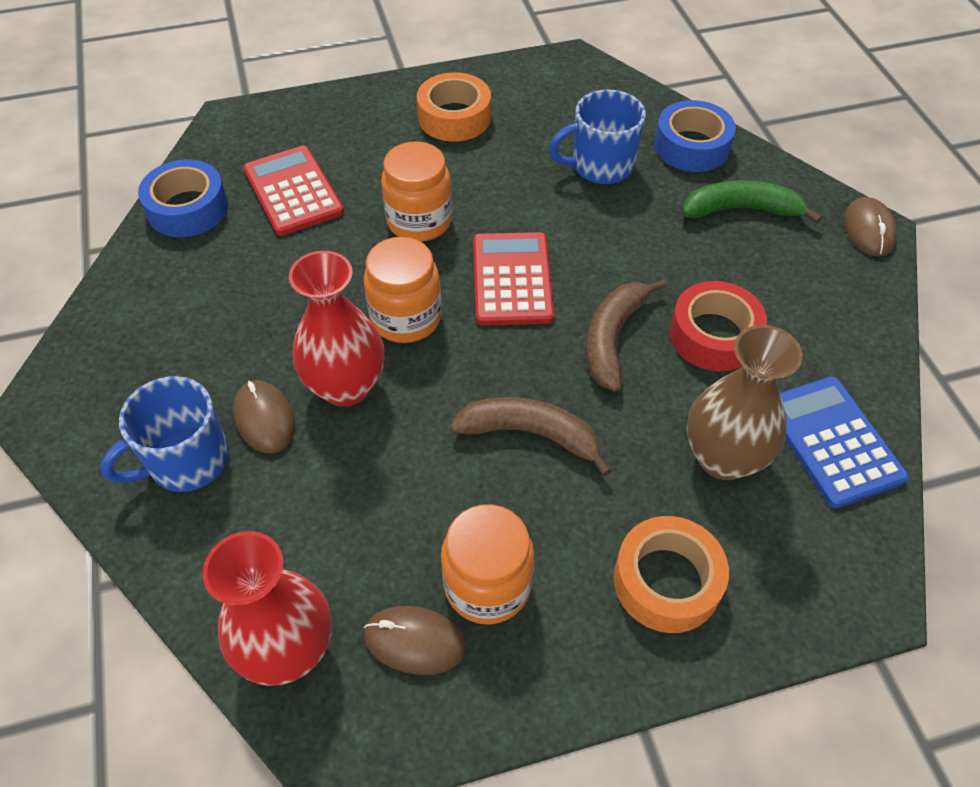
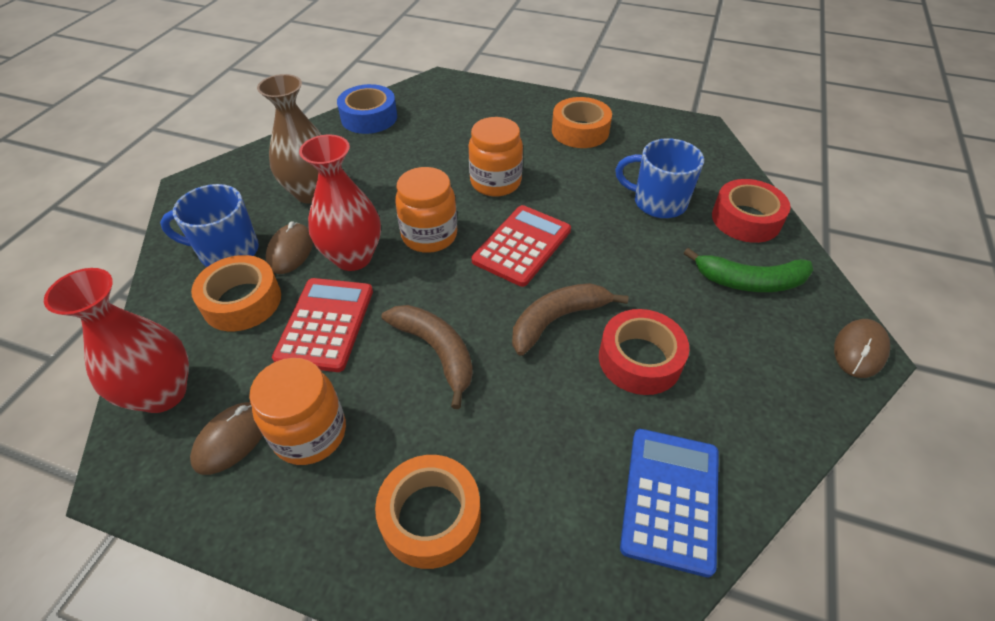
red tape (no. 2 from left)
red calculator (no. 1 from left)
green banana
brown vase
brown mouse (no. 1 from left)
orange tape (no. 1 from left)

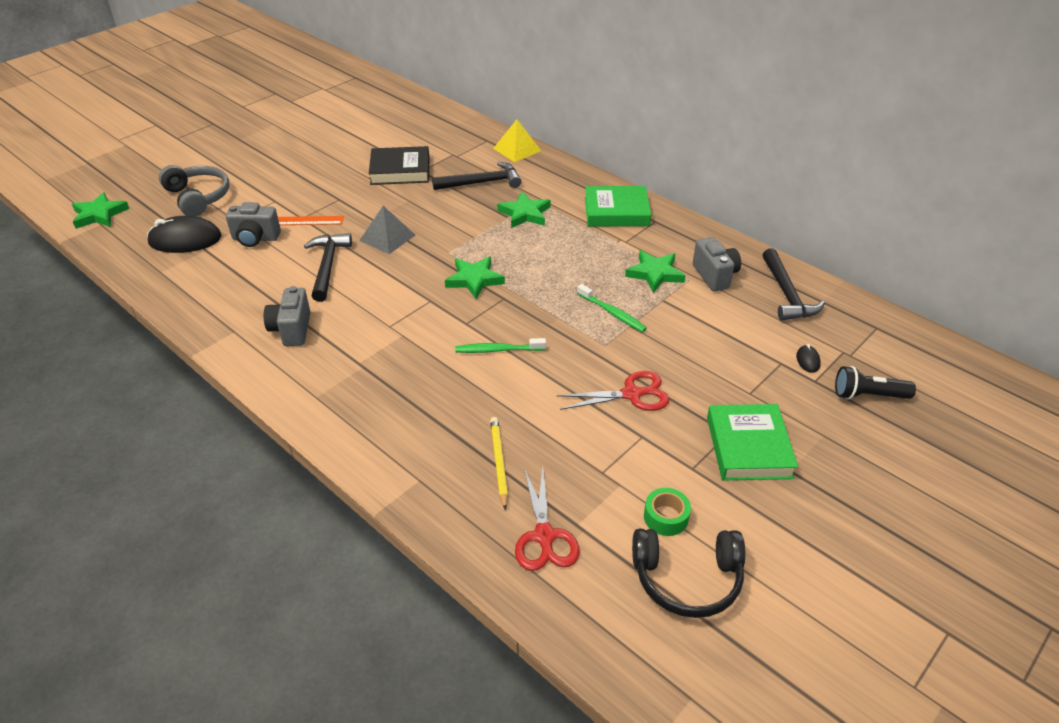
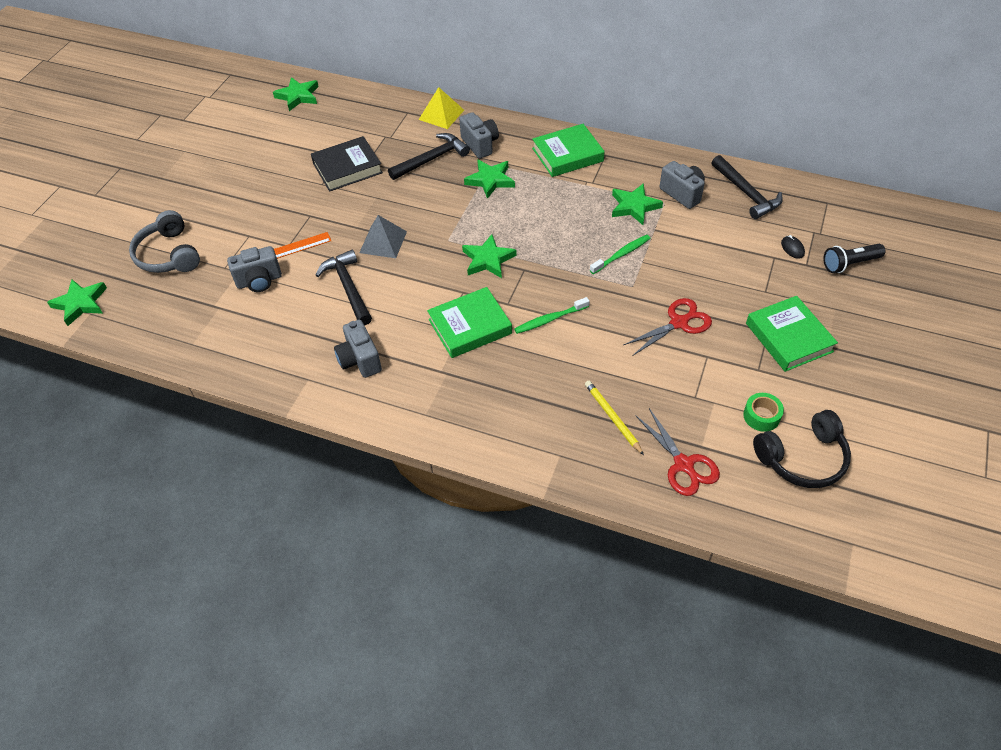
grey headphones
black mouse (no. 1 from left in the first image)
green toothbrush (no. 2 from left)
green star (no. 2 from left)
grey camera (no. 3 from left)
green book (no. 1 from left)

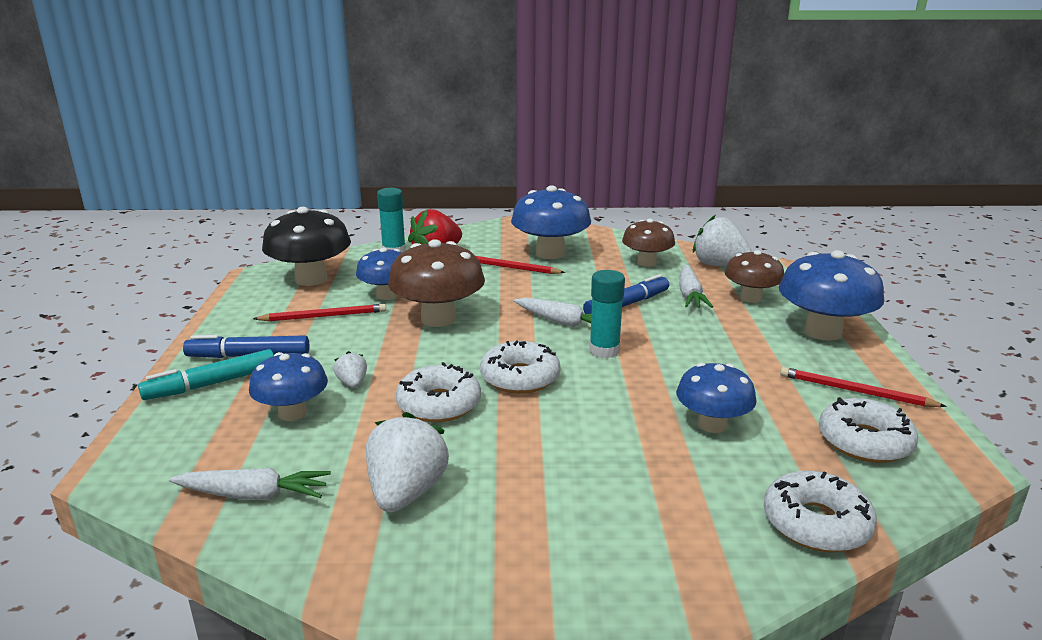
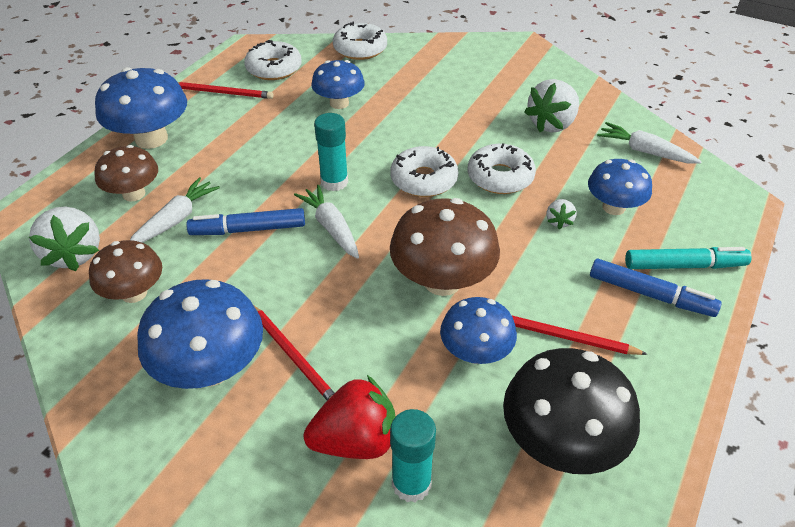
red pencil (no. 1 from left)

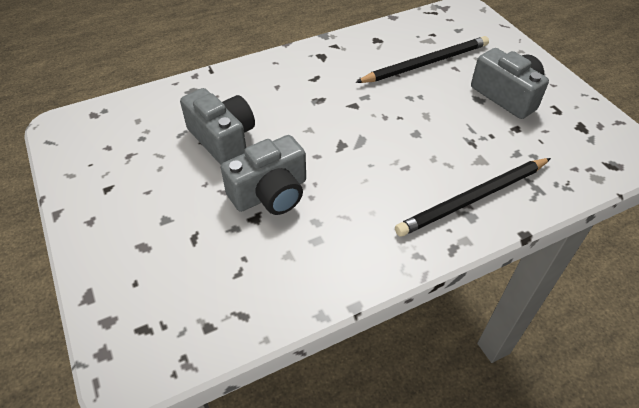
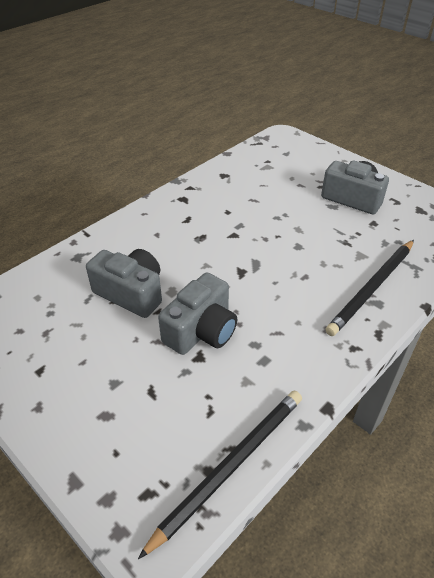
black pencil (no. 1 from left)

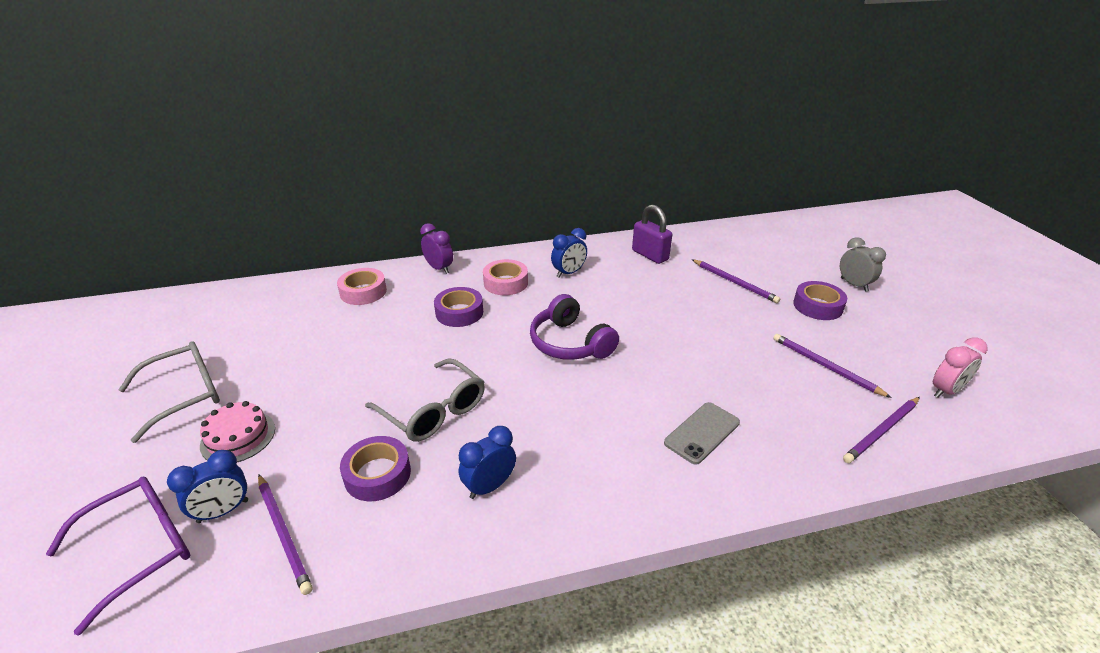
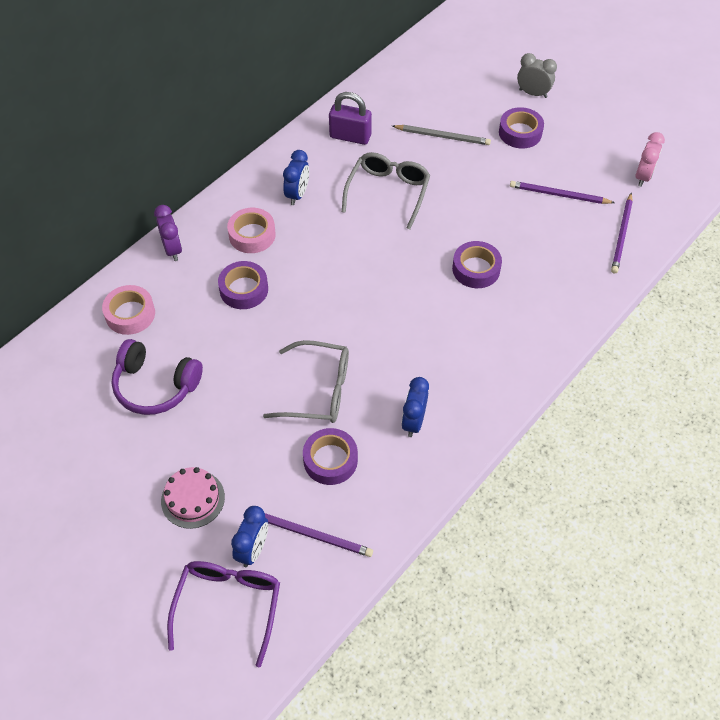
purple clock
grey pencil
purple headphones
grey glasses (no. 2 from left)
grey phone
purple tape (no. 3 from left)

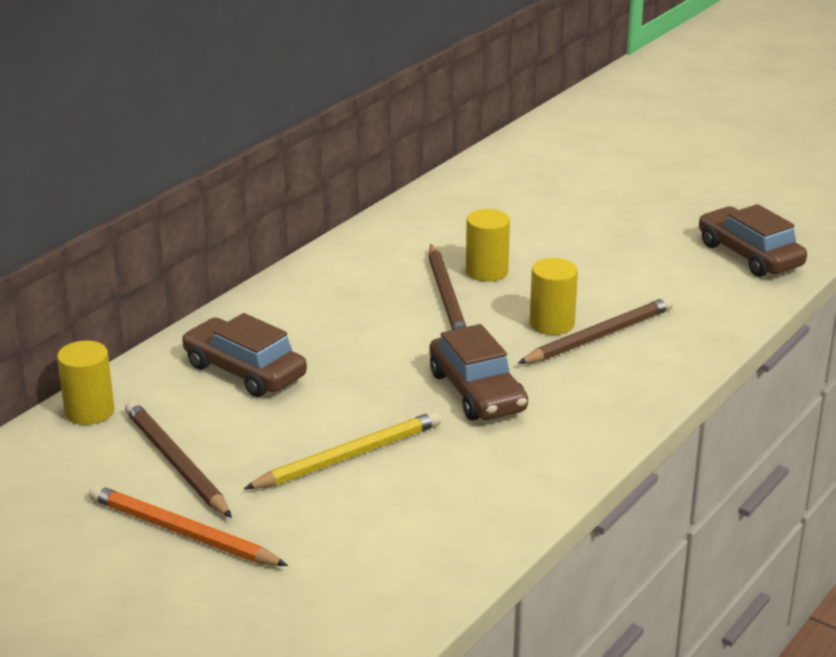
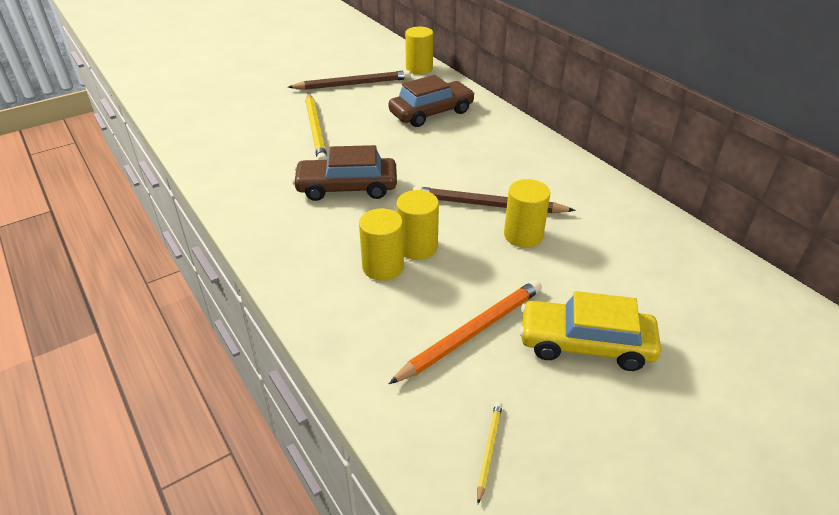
yellow pencil (no. 2 from left)
yellow cylinder (no. 1 from left)
orange pencil
yellow car

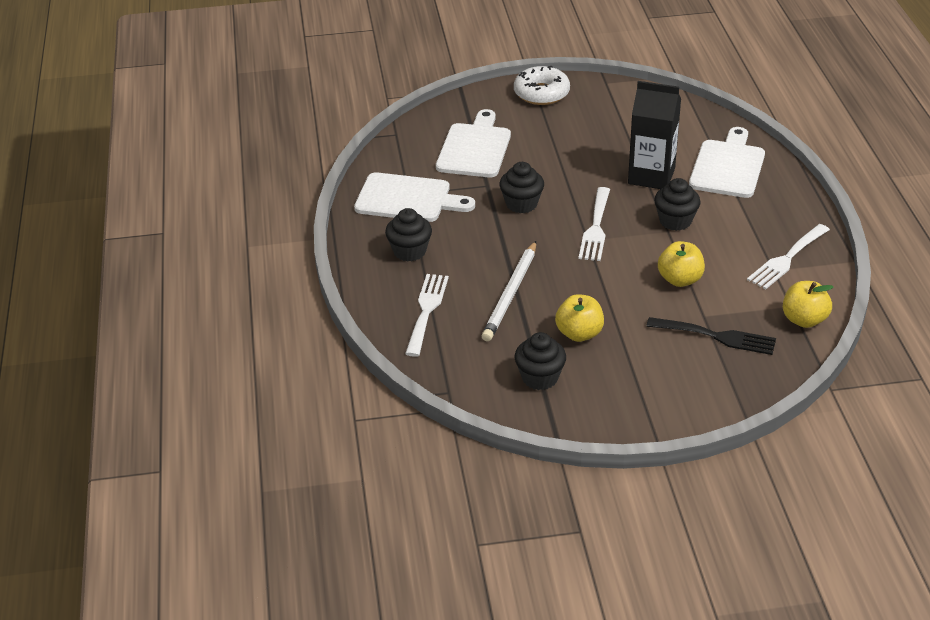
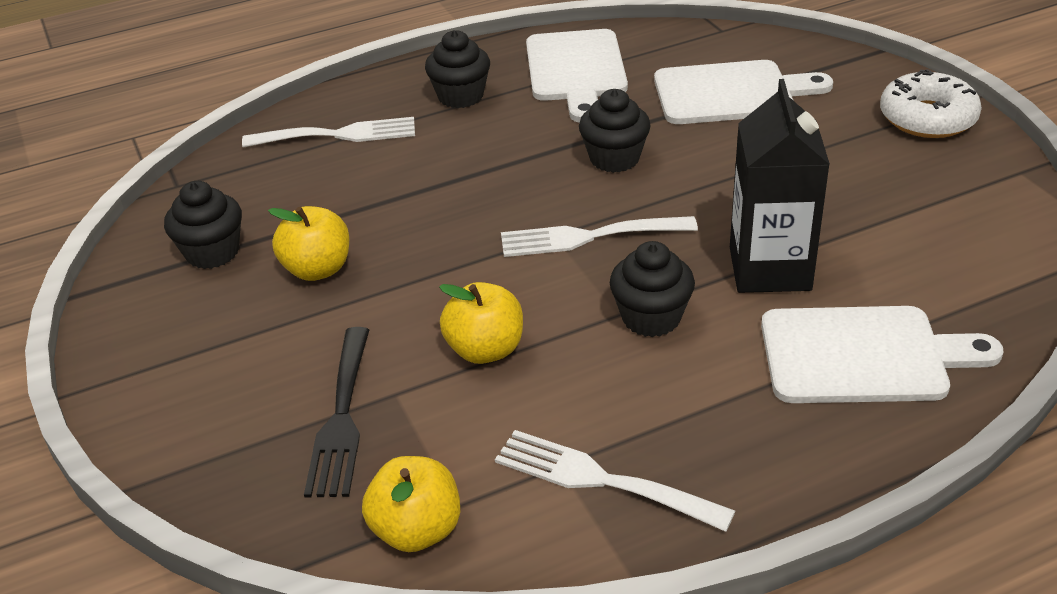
white pencil

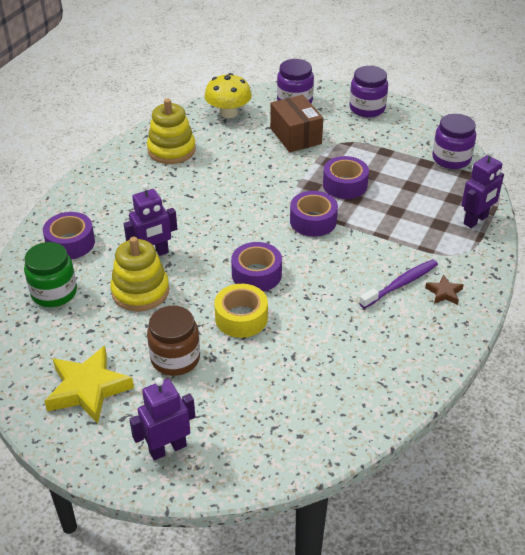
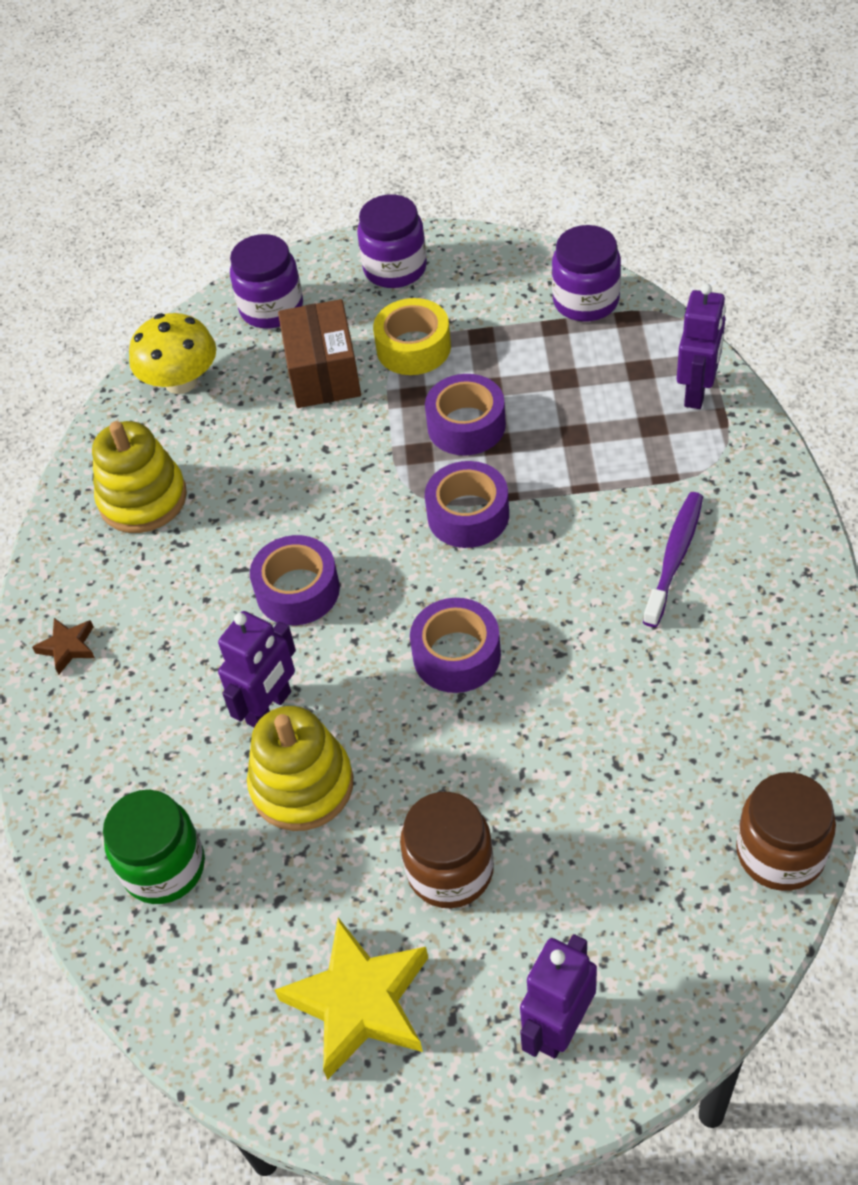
brown box
purple tape (no. 1 from left)
brown star
yellow tape
brown jar (no. 2 from left)

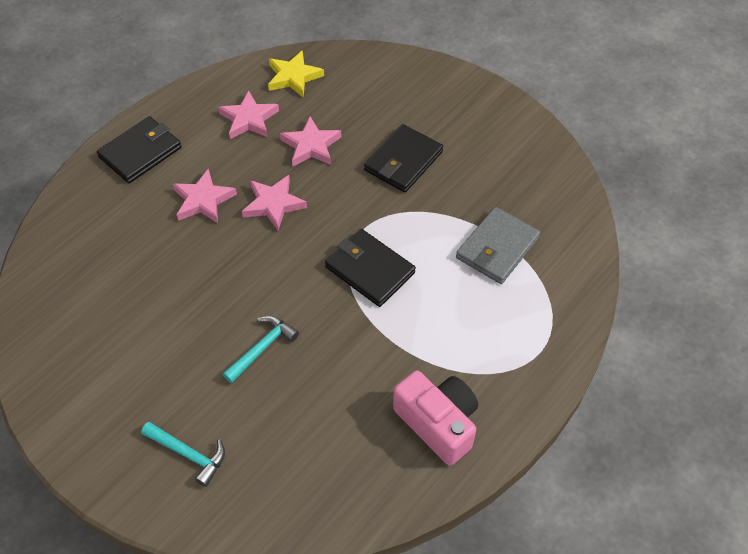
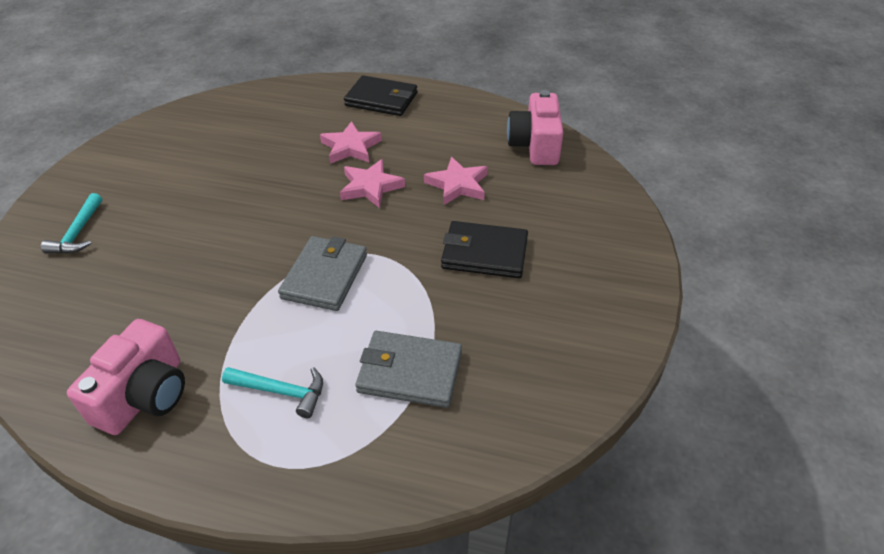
pink camera (no. 2 from left)
pink star (no. 2 from left in the first image)
grey wallet (no. 1 from left)
turquoise hammer (no. 2 from left)

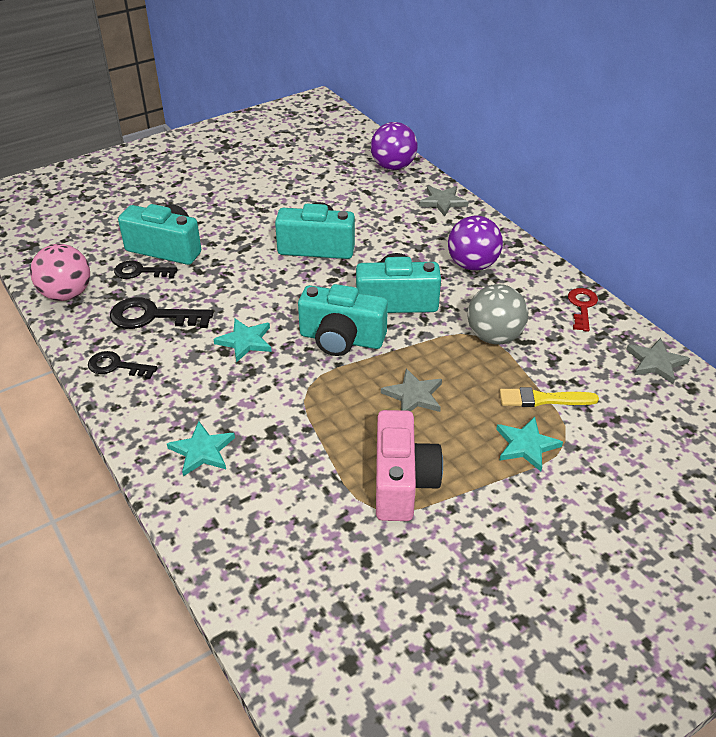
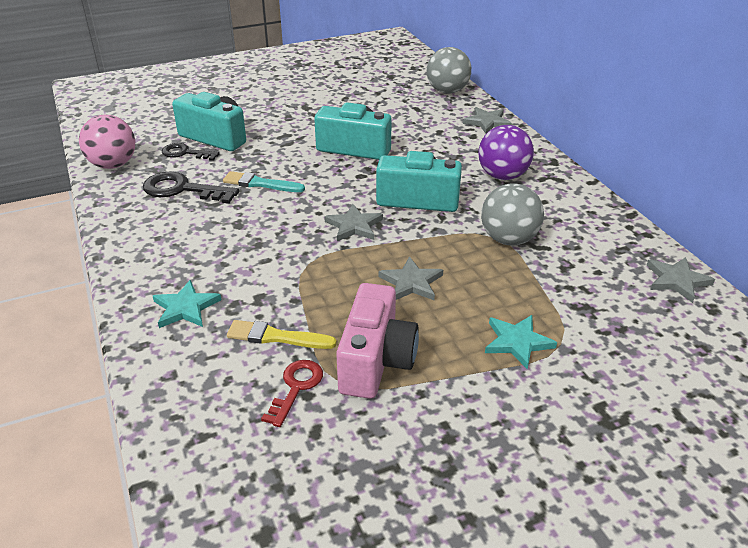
grey ball (no. 1 from left)
grey star (no. 1 from left)
red key
turquoise star (no. 2 from left in the first image)
black key (no. 1 from left in the first image)
yellow brush
turquoise brush

